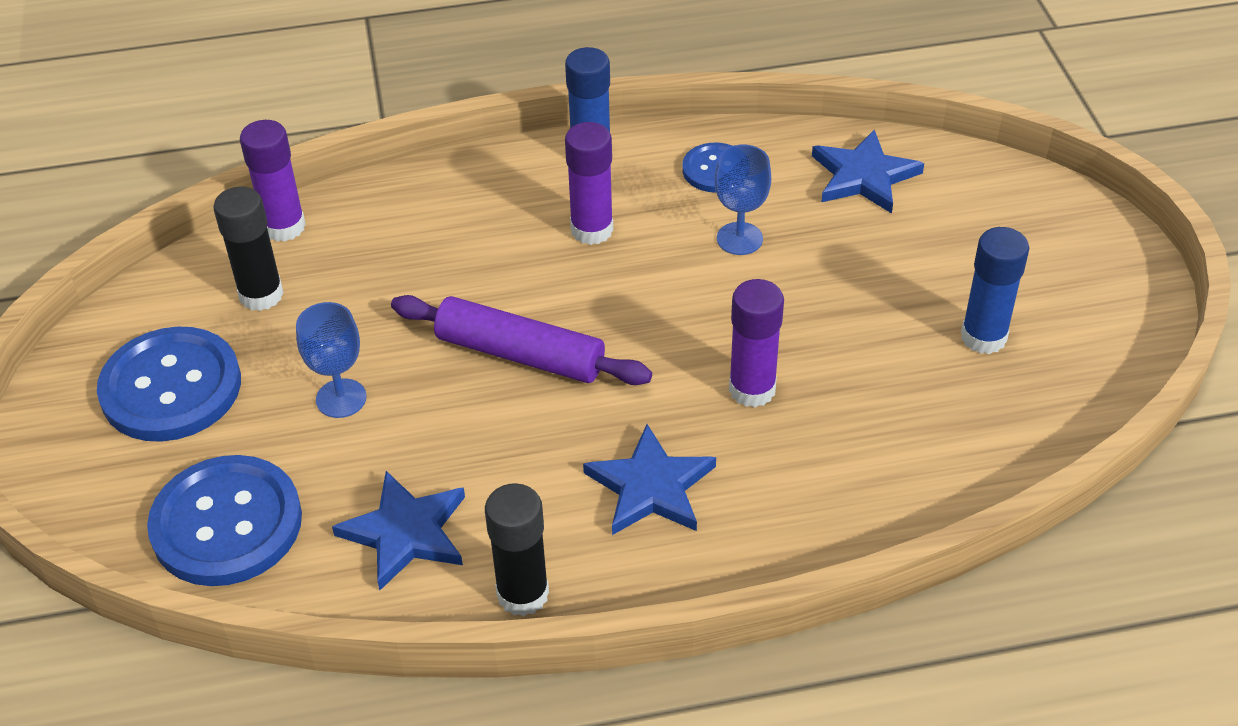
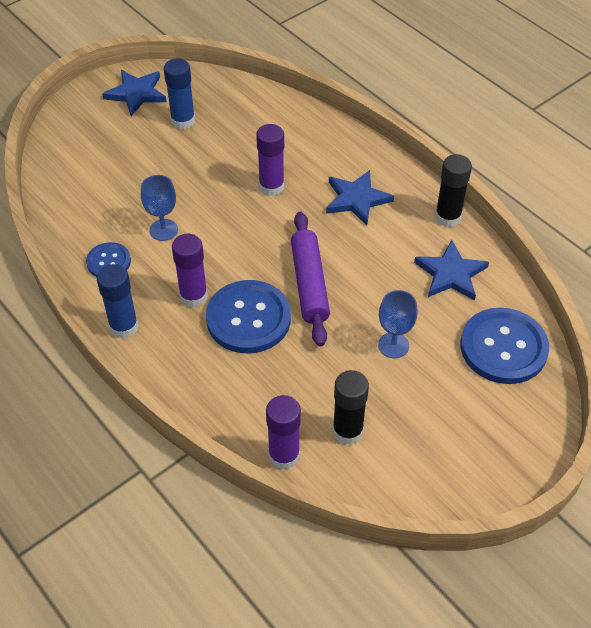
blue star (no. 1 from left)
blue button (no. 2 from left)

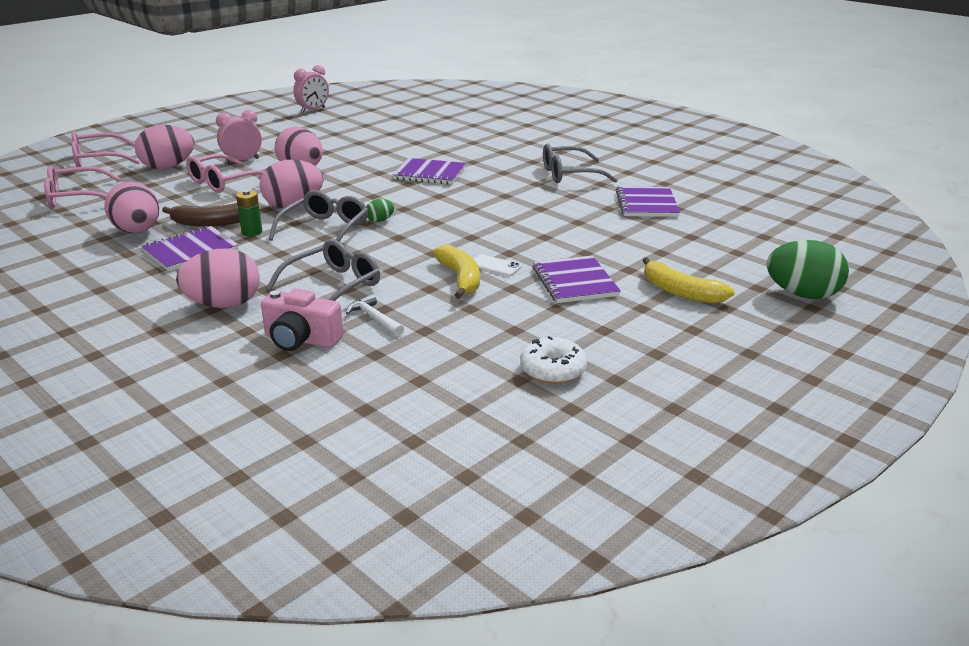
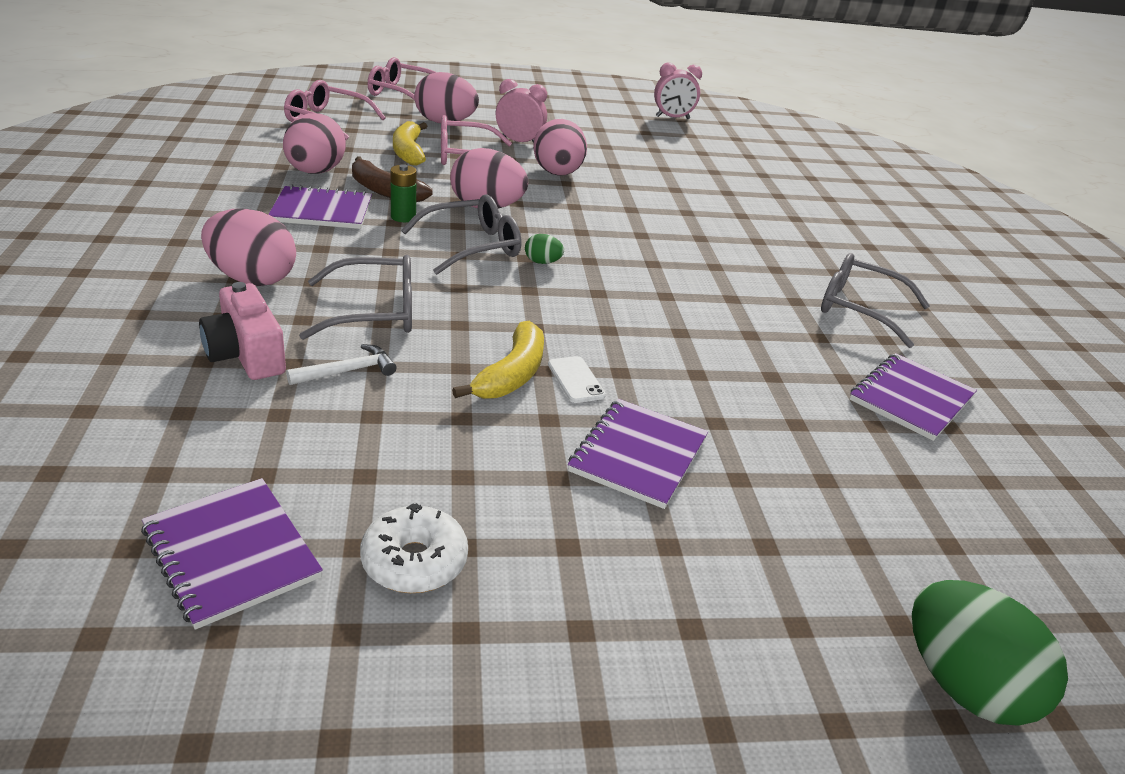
purple notebook (no. 1 from left)
yellow banana (no. 1 from left)
white hammer

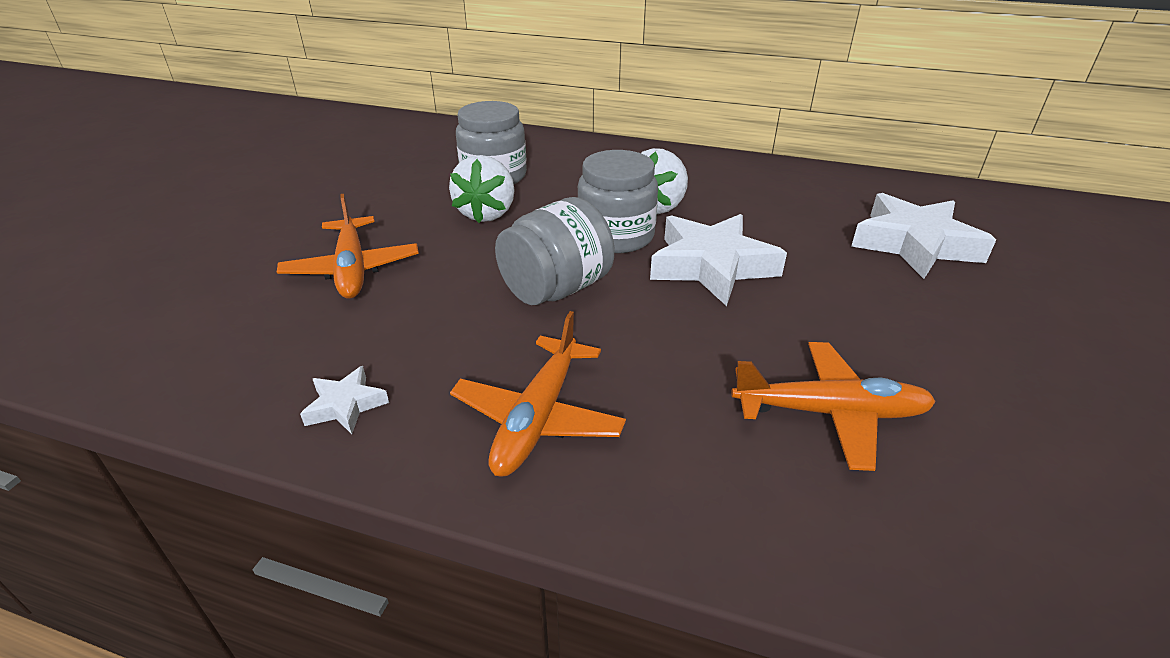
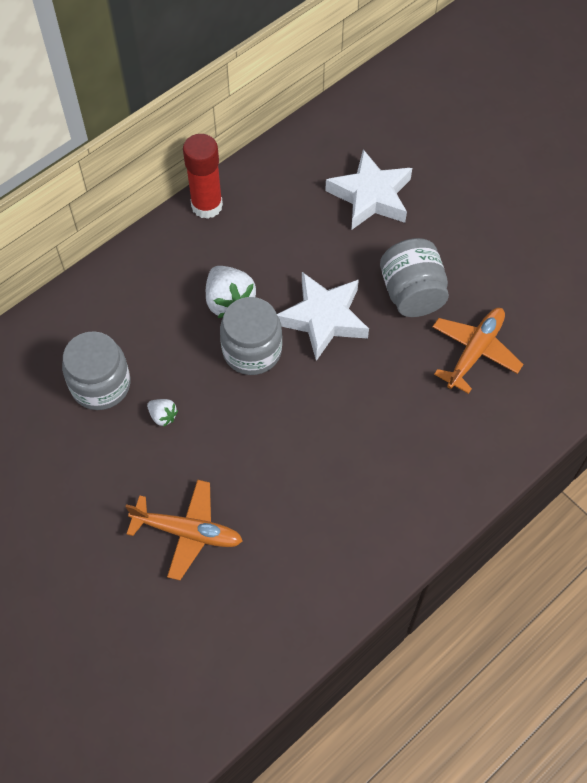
white strawberry (no. 1 from left)
grey jar (no. 3 from left)
orange plane (no. 2 from left in the first image)
white star (no. 1 from left in the first image)
red glue stick

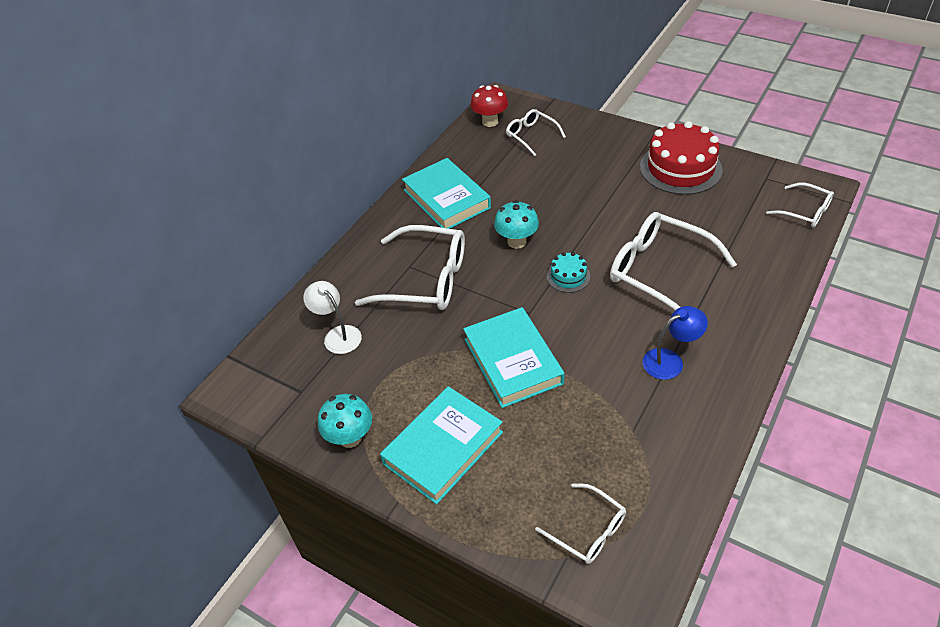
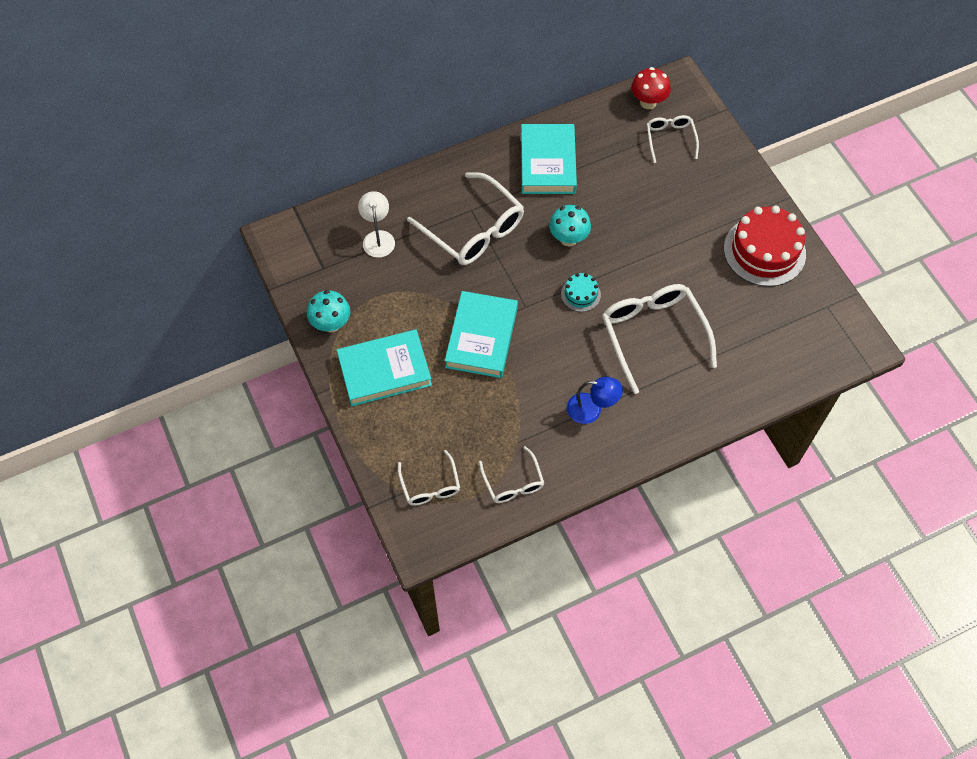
white glasses (no. 3 from left)

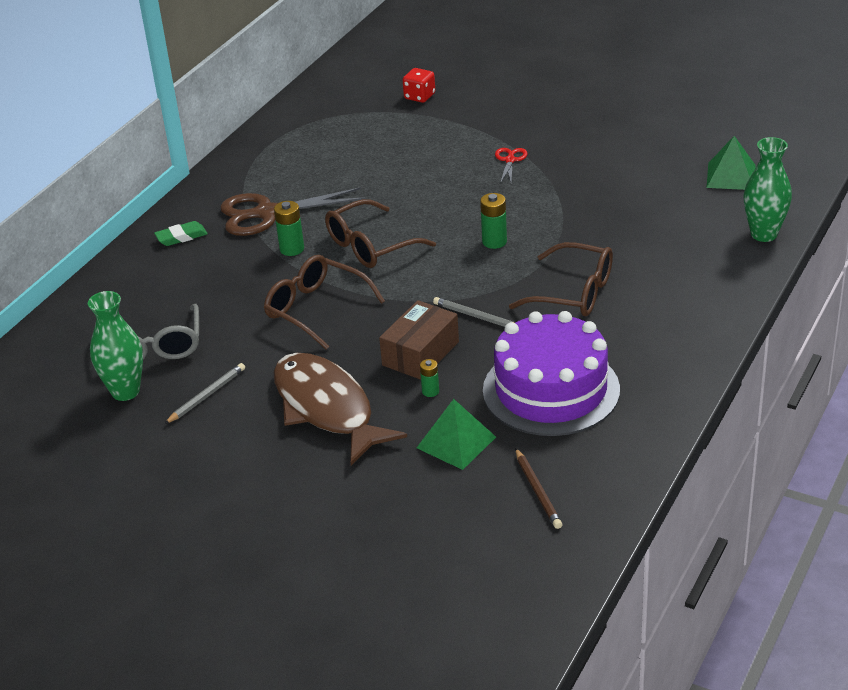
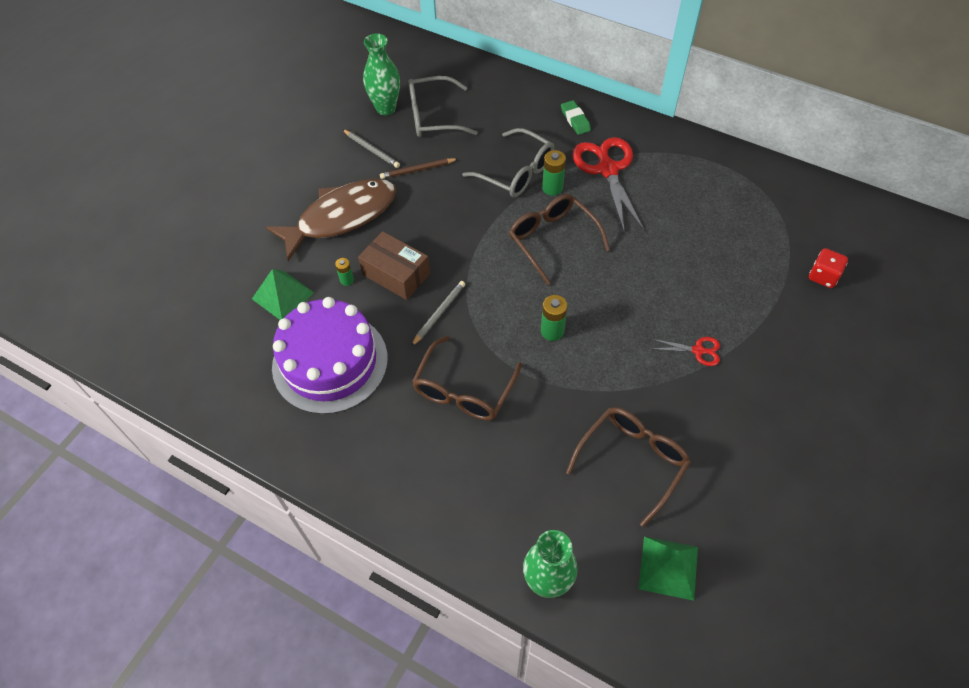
red scissors (no. 1 from left)
brown glasses (no. 3 from left)
brown pencil
grey glasses (no. 2 from left)

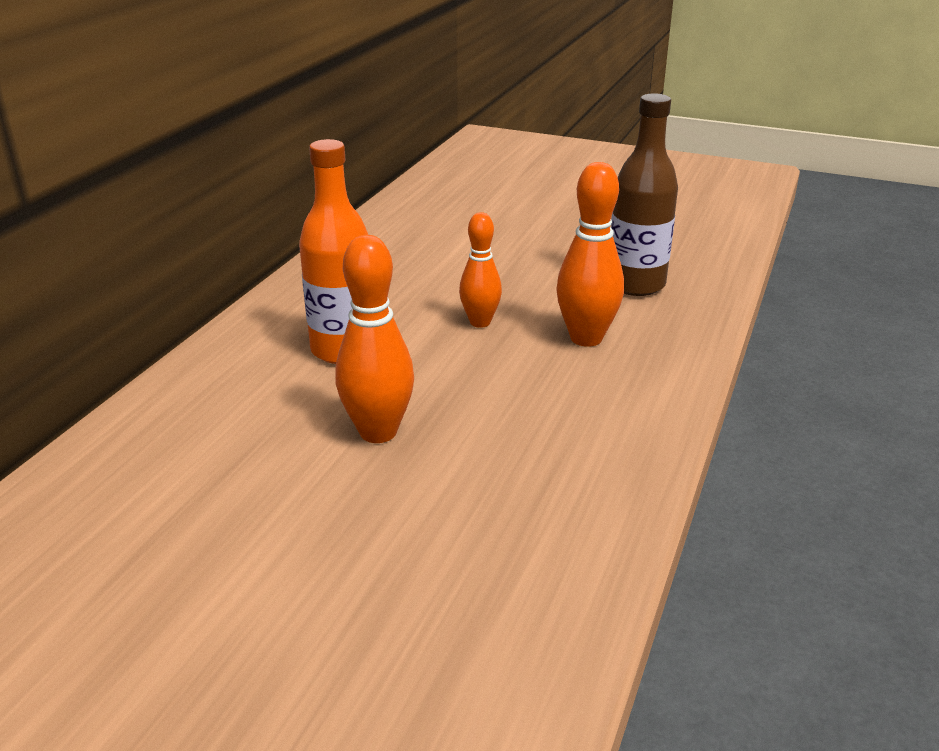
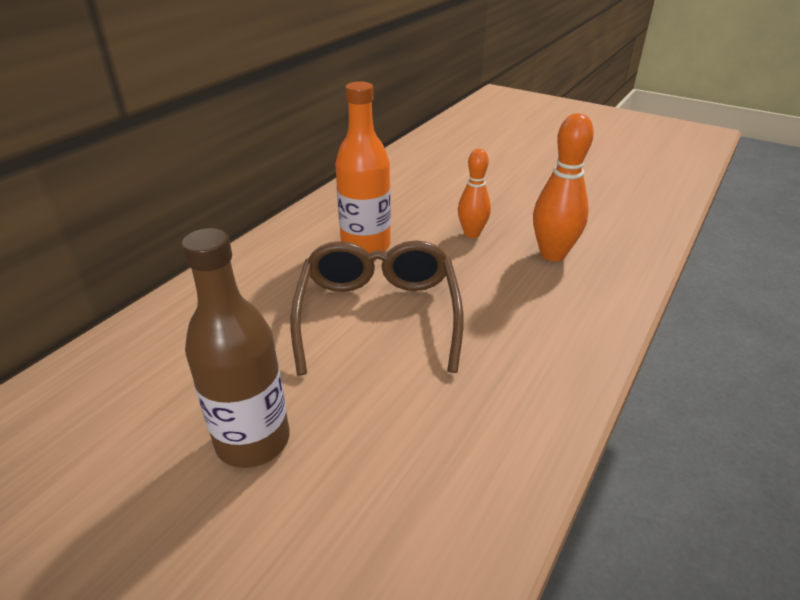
brown bottle
brown glasses

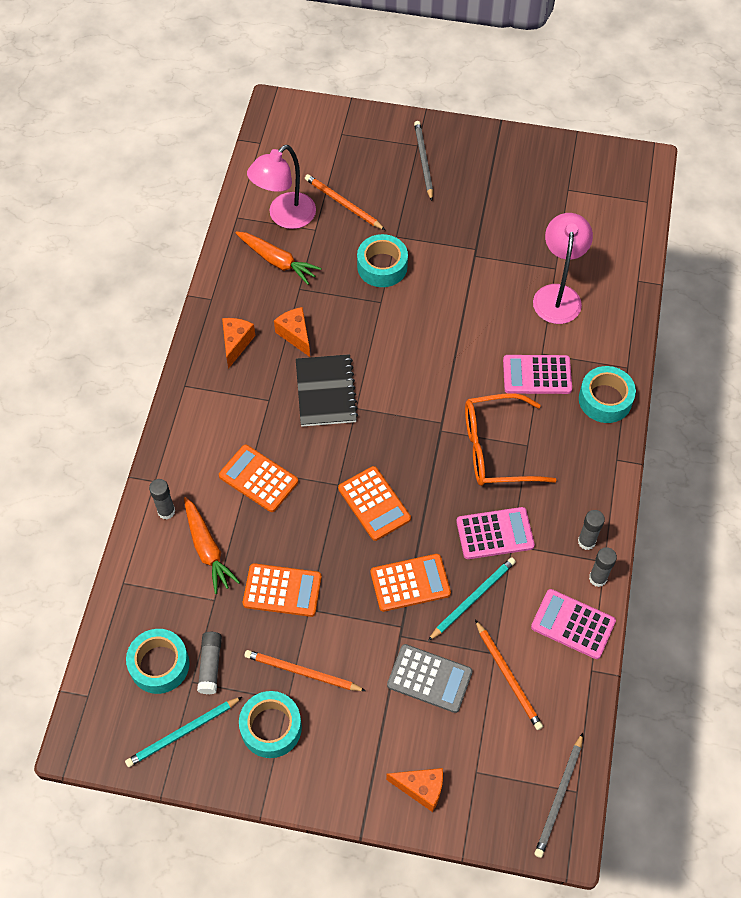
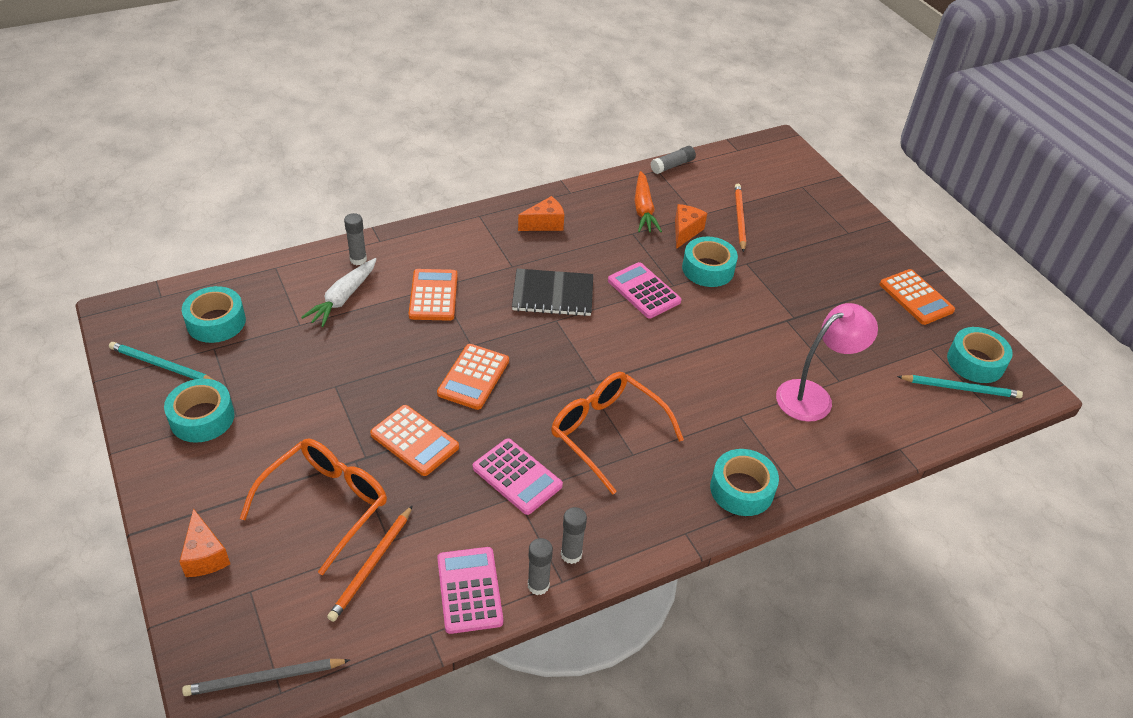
grey pencil (no. 1 from left in the first image)
pink lamp (no. 1 from left in the first image)
orange cheese (no. 3 from left)
black notebook
pink calculator (no. 3 from left)
white carrot
turquoise pencil (no. 2 from left)
orange calculator (no. 4 from left)
grey glue stick (no. 4 from left)
orange glasses (no. 1 from left)
orange pencil (no. 1 from left in the first image)
turquoise tape (no. 5 from left)

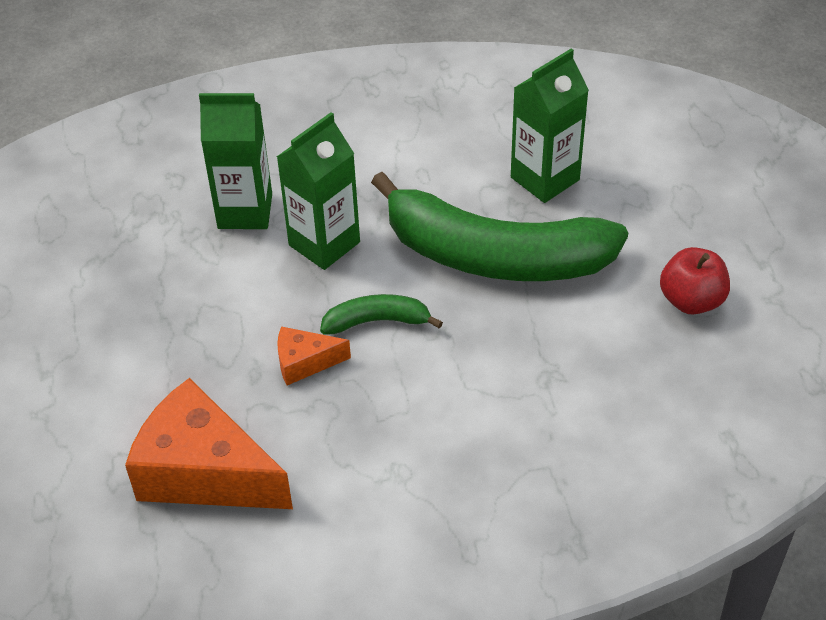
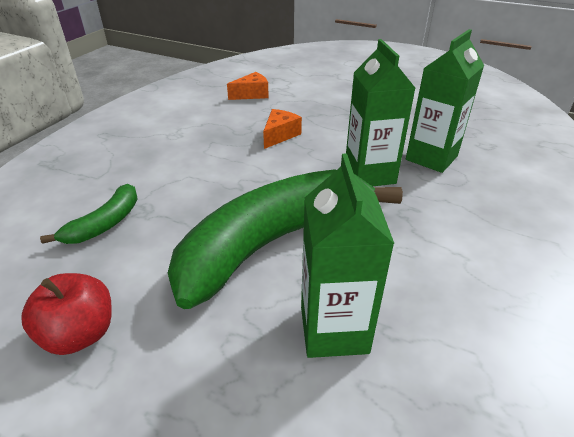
green banana (no. 1 from left)
orange cheese (no. 1 from left)

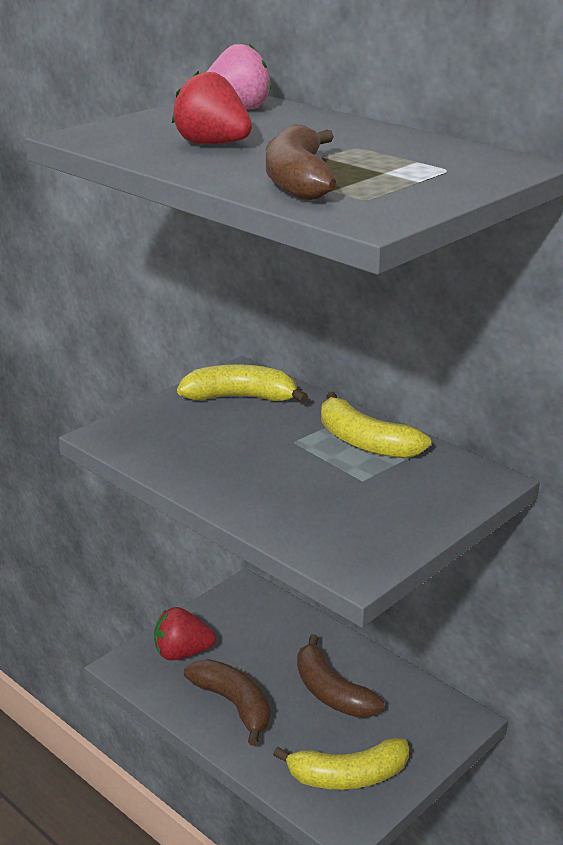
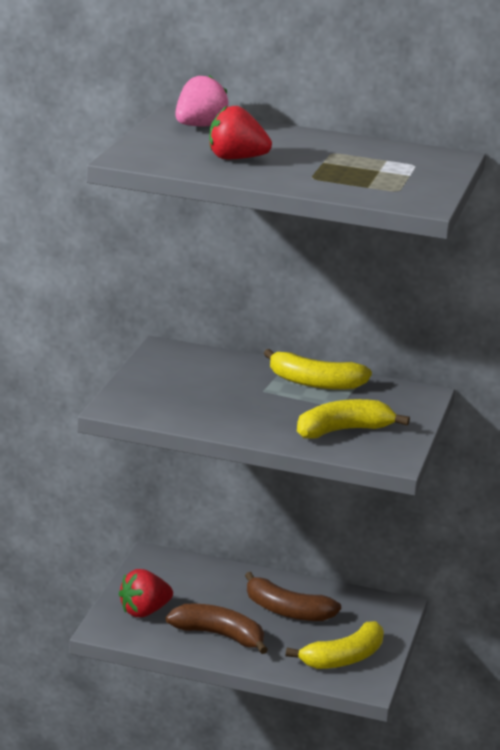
brown banana (no. 2 from left in the first image)
yellow banana (no. 3 from left)

